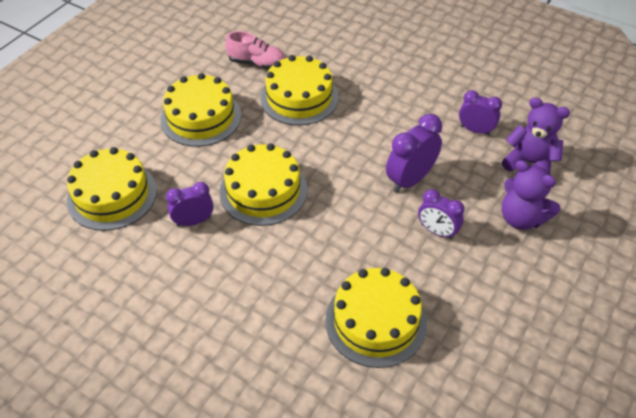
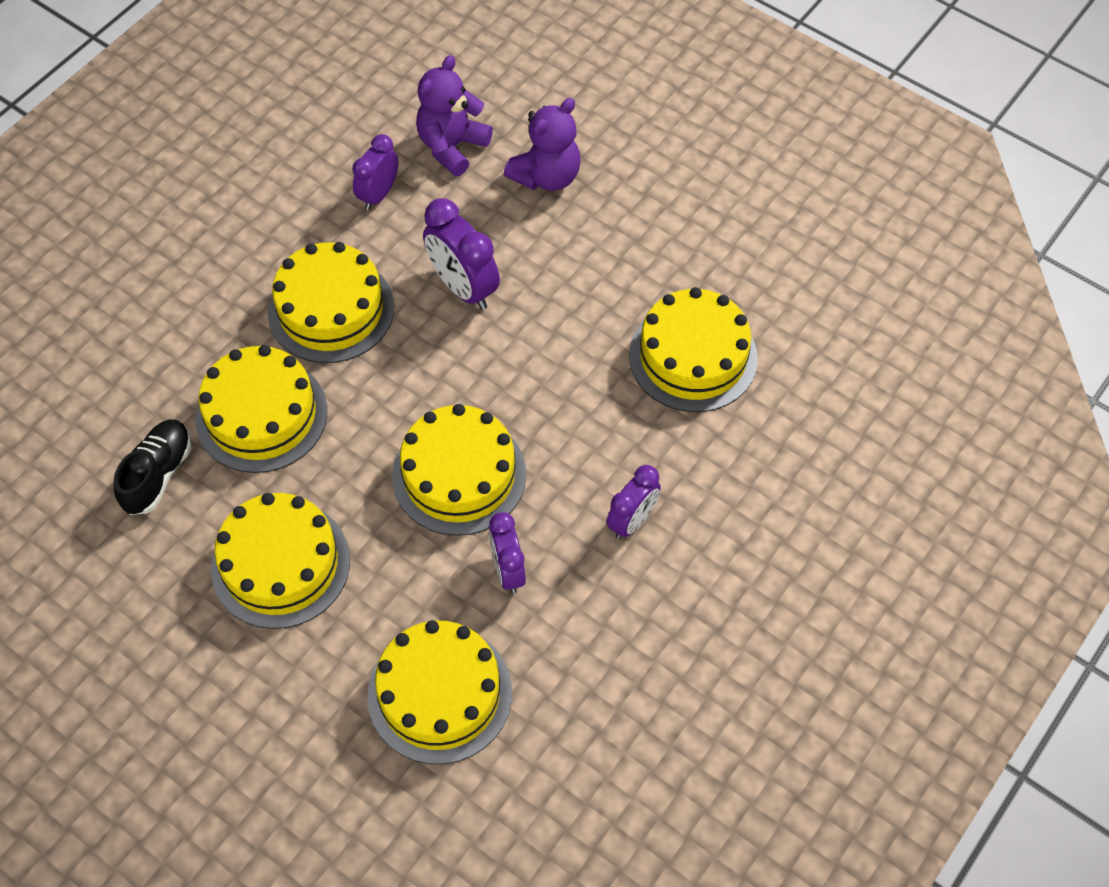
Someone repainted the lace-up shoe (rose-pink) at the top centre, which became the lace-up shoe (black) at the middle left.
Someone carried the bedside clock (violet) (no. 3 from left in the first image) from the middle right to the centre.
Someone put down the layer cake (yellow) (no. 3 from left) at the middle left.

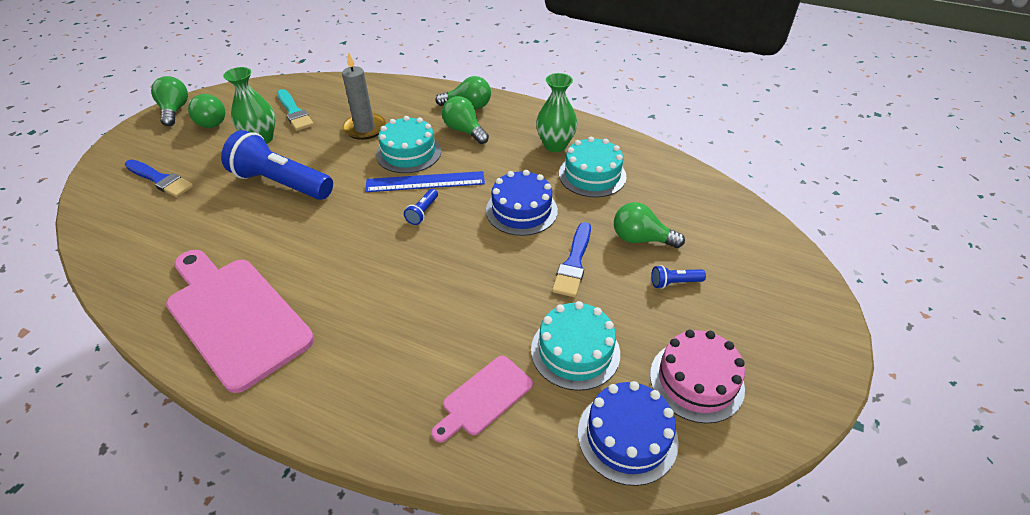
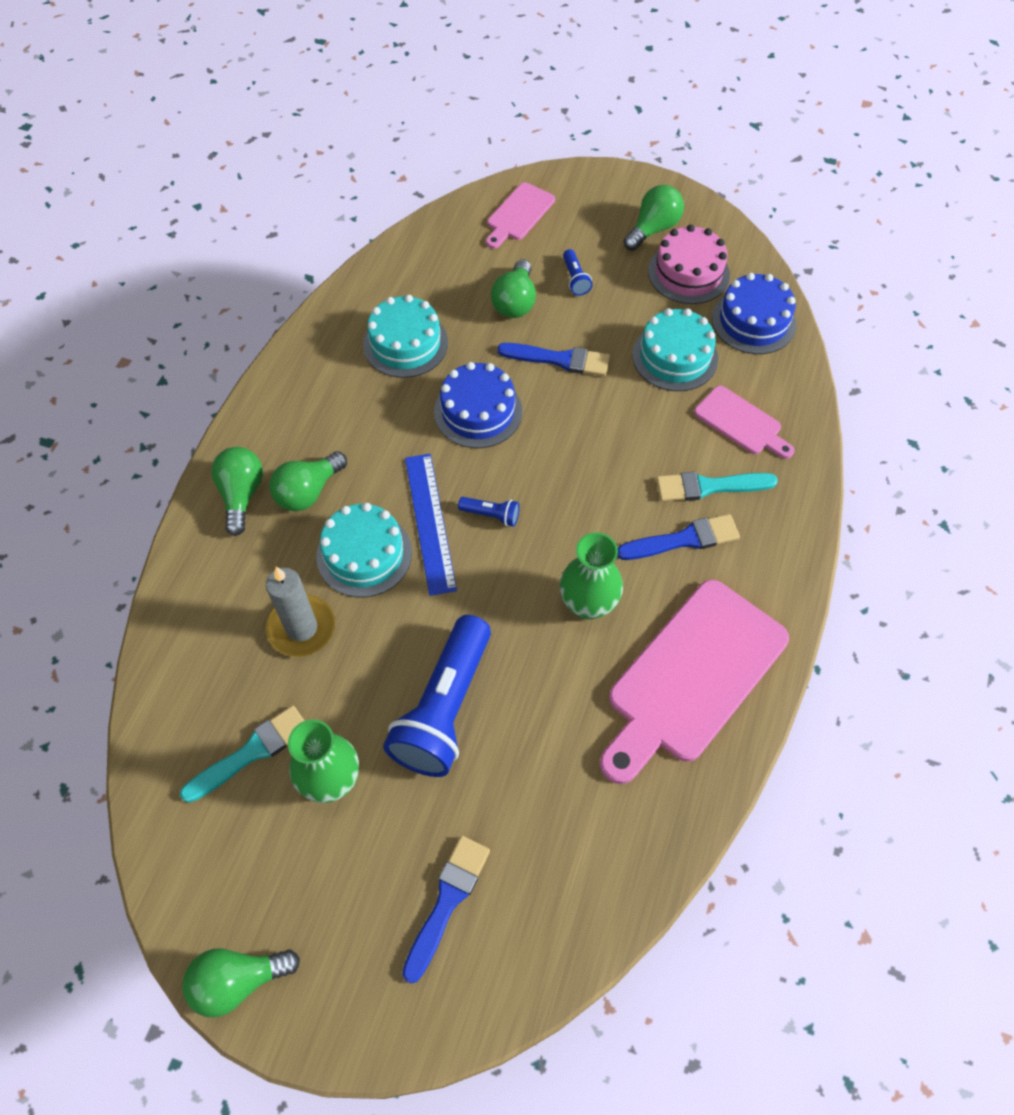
Someone carried the flower vase (leaf-green) (no. 2 from left) from the top centre to the centre.
Someone carried the bulb (leaf-green) (no. 2 from left in the first image) from the top left to the top centre.
Someone put down the bread board (rose-pink) (no. 1 from left) at the top centre.
Someone put down the paintbrush (teal) (no. 2 from left) at the middle right.
Someone put down the paintbrush (cobalt) (no. 3 from left) at the middle right.

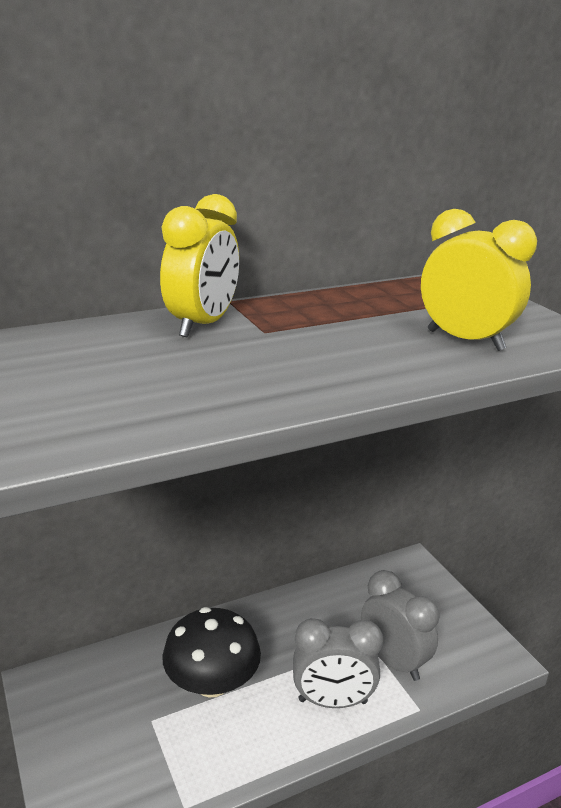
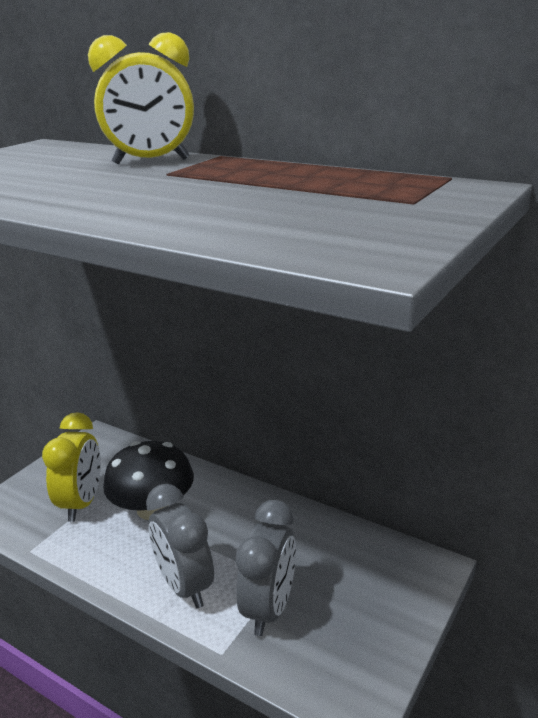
Someone carried the bedside clock (yellow) (no. 2 from left in the first image) from the middle right to the middle left.

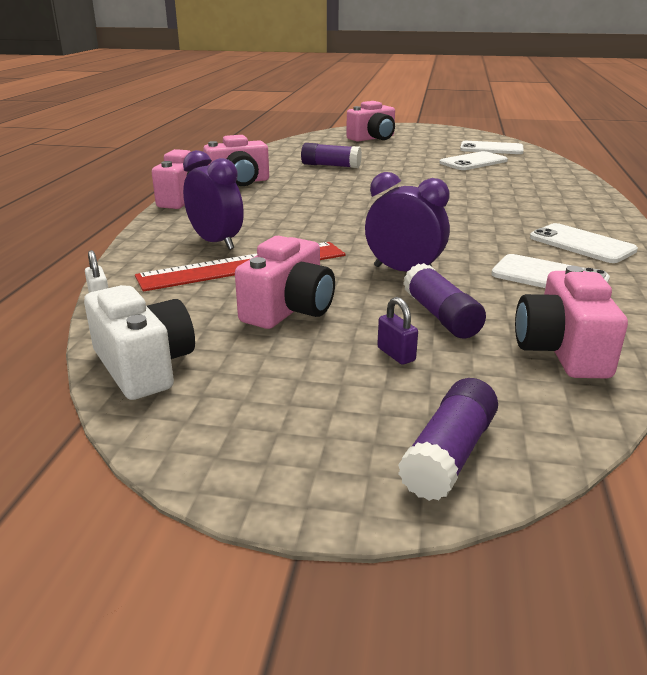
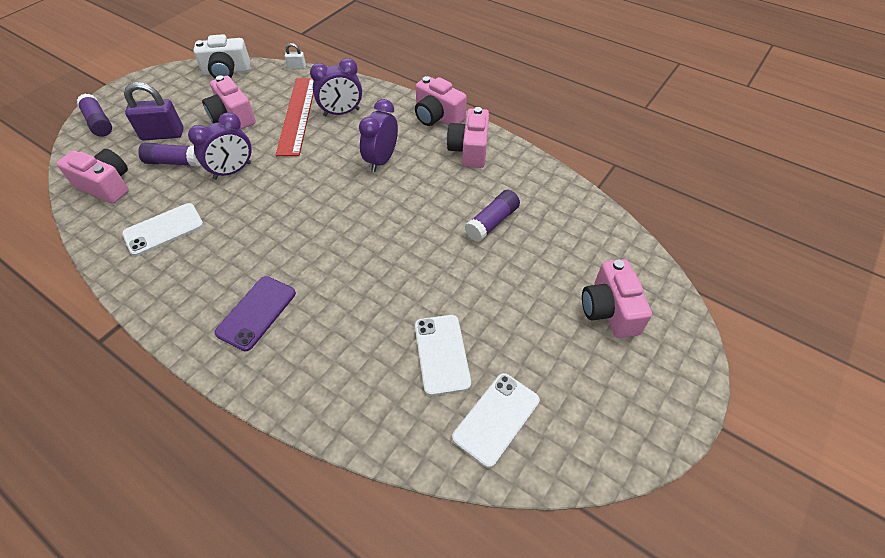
Someone took away the smartphone (snow-white) (no. 4 from left) at the middle right.
Someone scaled the small lock (violet) at the centre by 2.04.
Someone put down the bedside clock (violet) (no. 3 from left) at the top centre.
Someone put down the smartphone (violet) at the middle left.

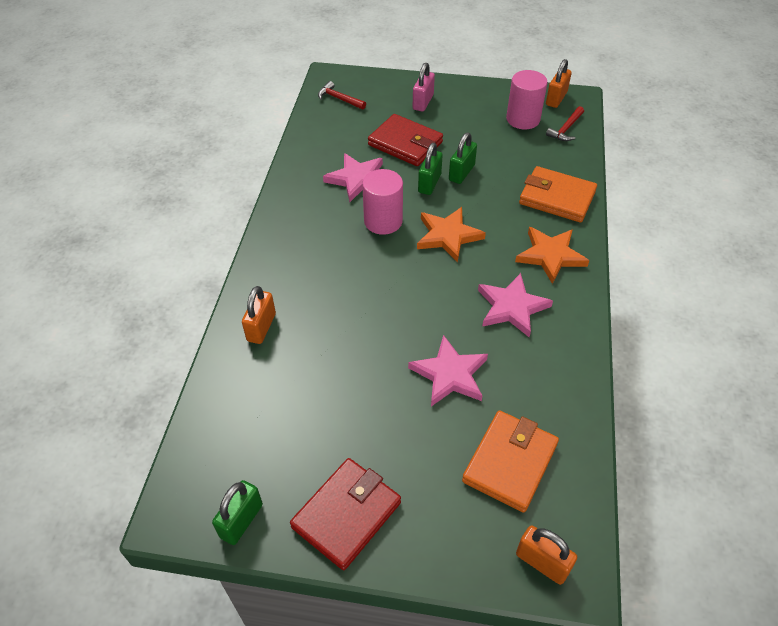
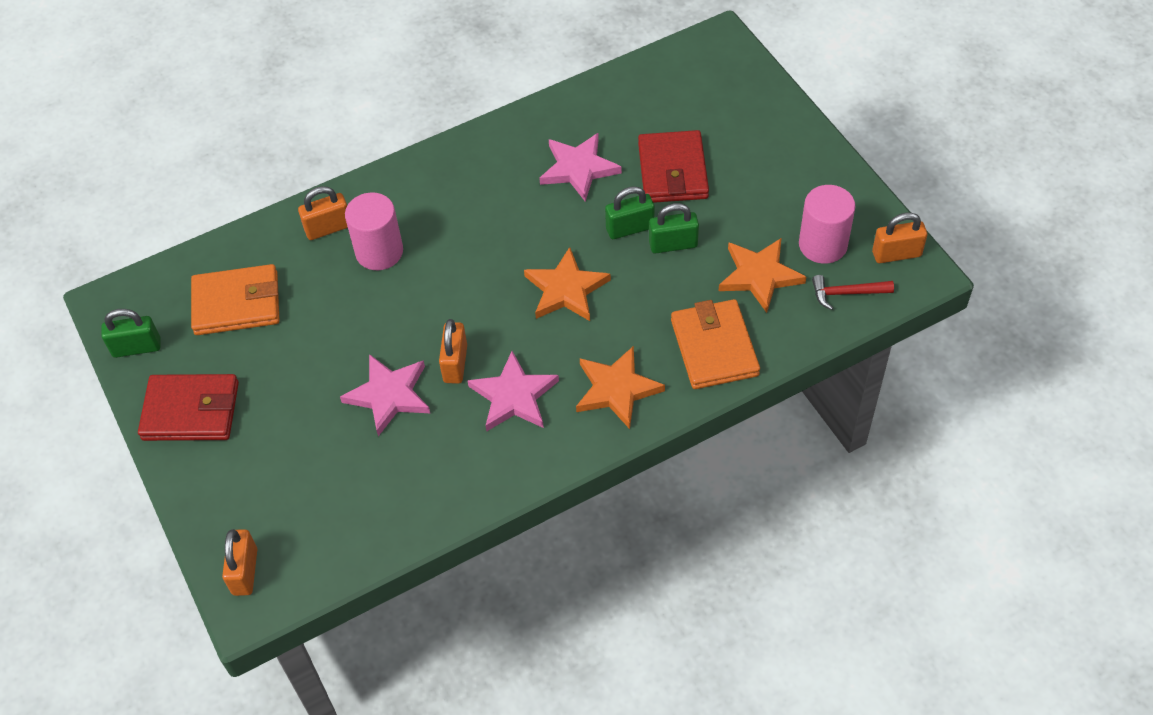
Someone took away the small lock (rose-pink) at the top centre.
Someone took away the claw hammer (red) (no. 1 from left) at the top centre.
Someone carried the cylinder (rose-pink) (no. 1 from left) from the top centre to the top left.
Someone carried the billfold (bright orange) (no. 1 from left) from the bottom centre to the middle left.
Someone put down the star shape (bright orange) (no. 3 from left) at the centre.
Someone put down the small lock (bright orange) (no. 3 from left) at the centre.

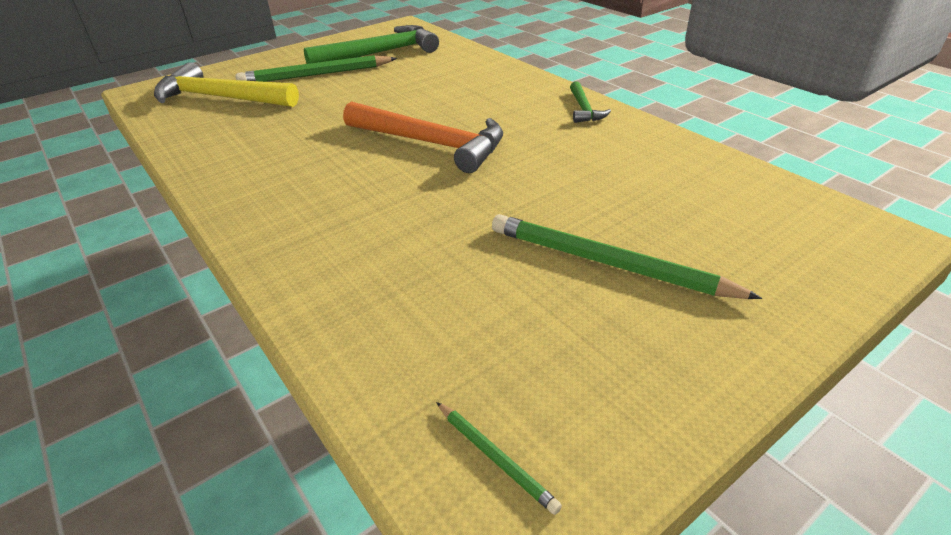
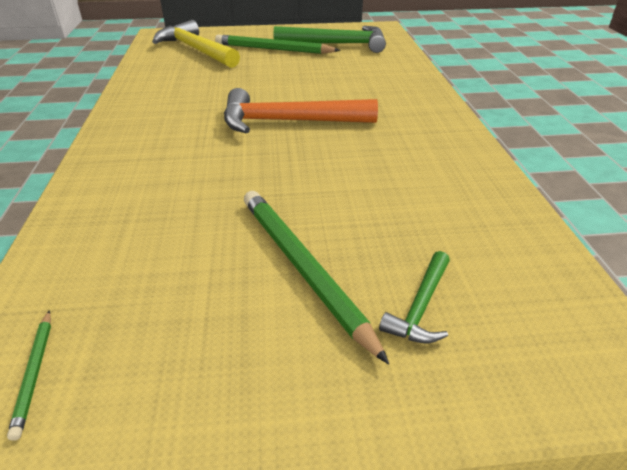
Someone carried the claw hammer (leaf-green) (no. 2 from left) from the top centre to the centre.
Someone rotated the claw hammer (bright orange) at the top centre by 120 degrees clockwise.

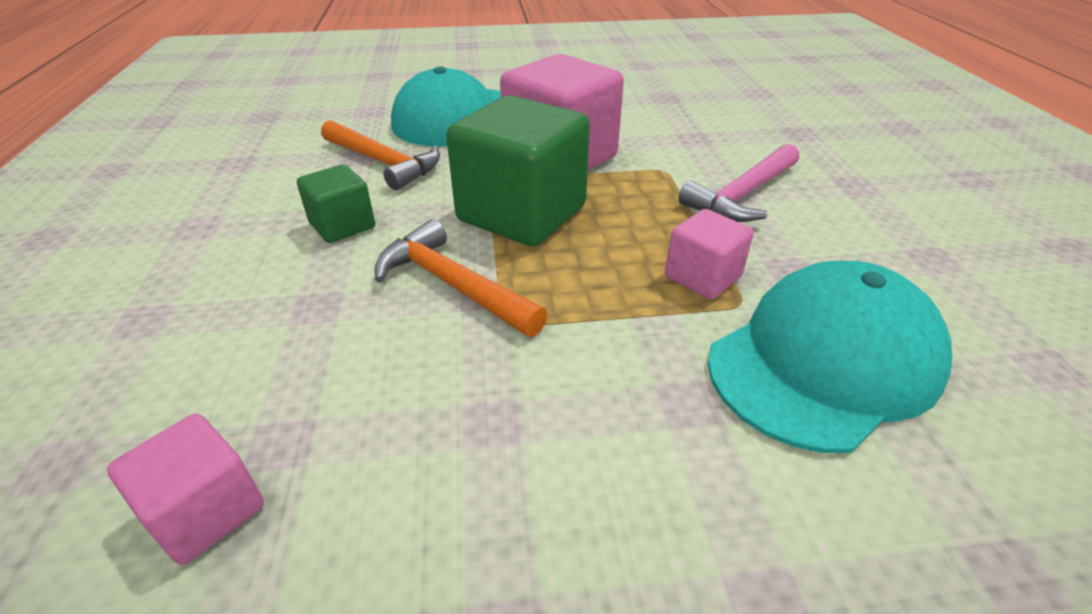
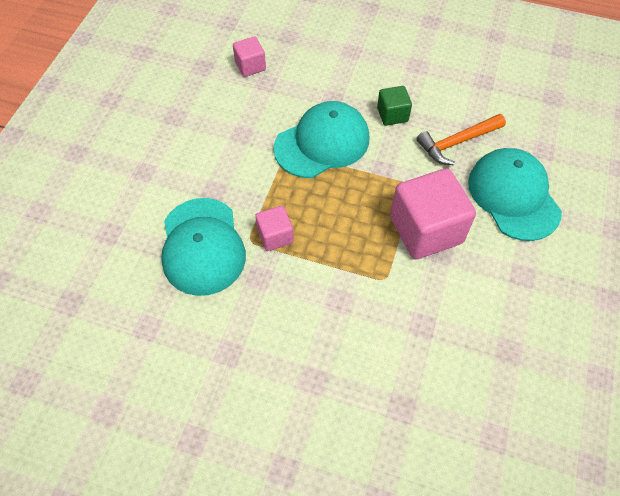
Someone took away the solid cube (leaf-green) (no. 2 from left) at the top centre.
Someone took away the claw hammer (rose-pink) at the top right.
Someone swapped the claw hammer (bright orange) (no. 2 from left) at the centre for the cap (teal) (no. 2 from left) at the top centre.

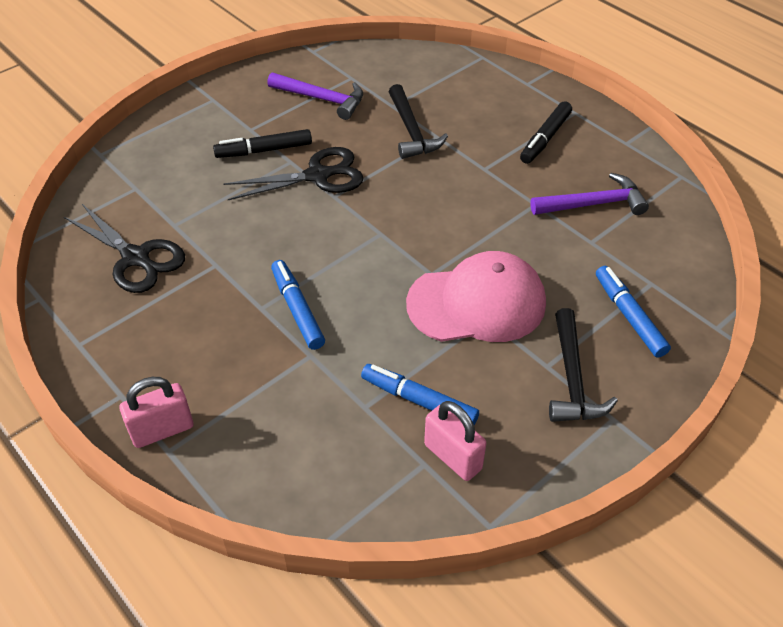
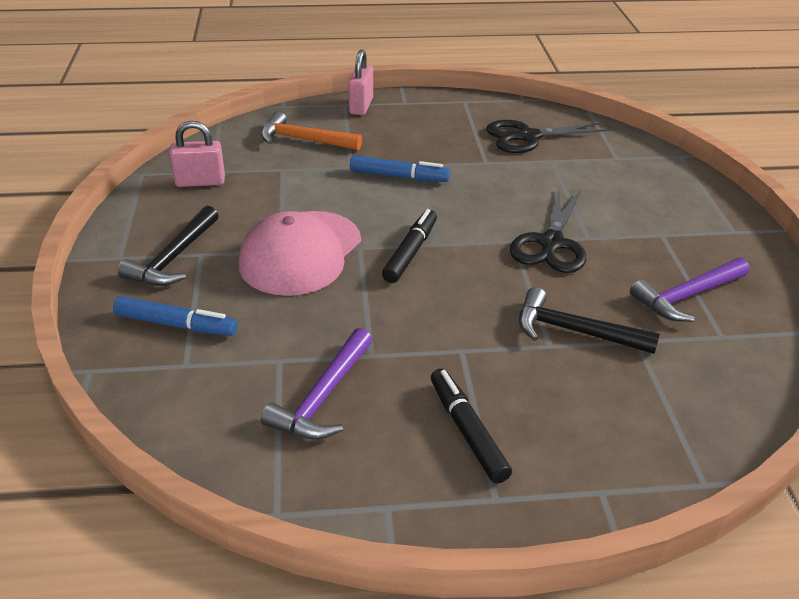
Someone carried the marker (black) (no. 1 from left) from the top centre to the centre.
Someone rotated the claw hammer (black) (no. 2 from left in the first image) at the middle right by 105 degrees counterclockwise.
Someone took away the marker (cobalt) (no. 2 from left) at the centre.
Someone put down the claw hammer (bright orange) at the top centre.

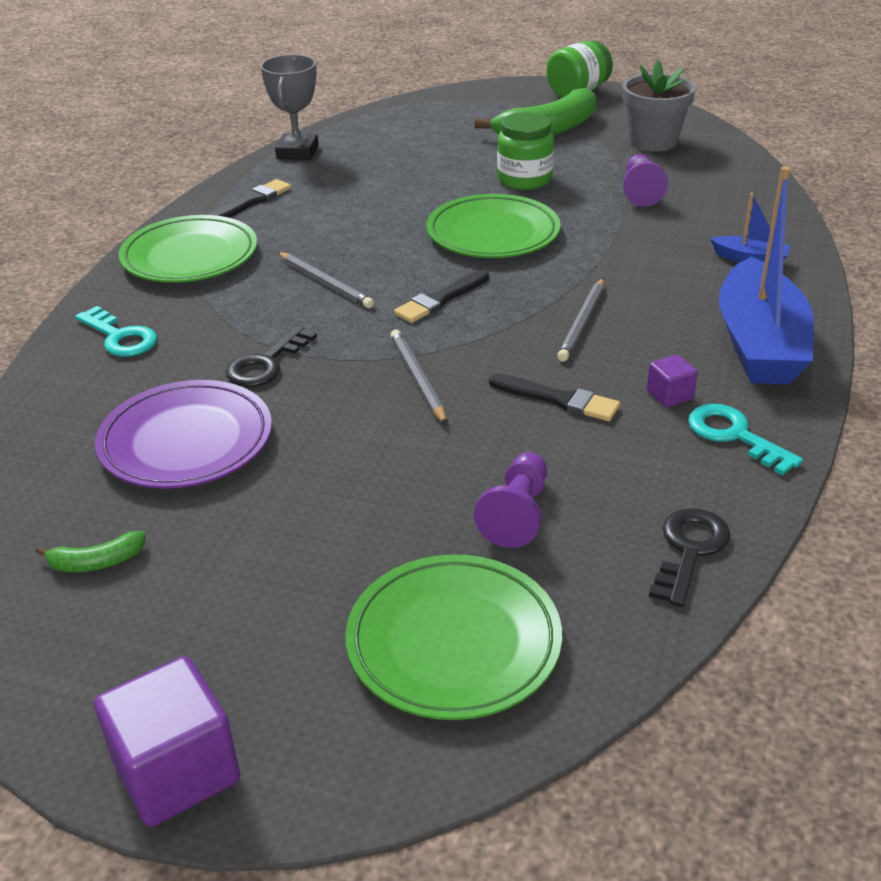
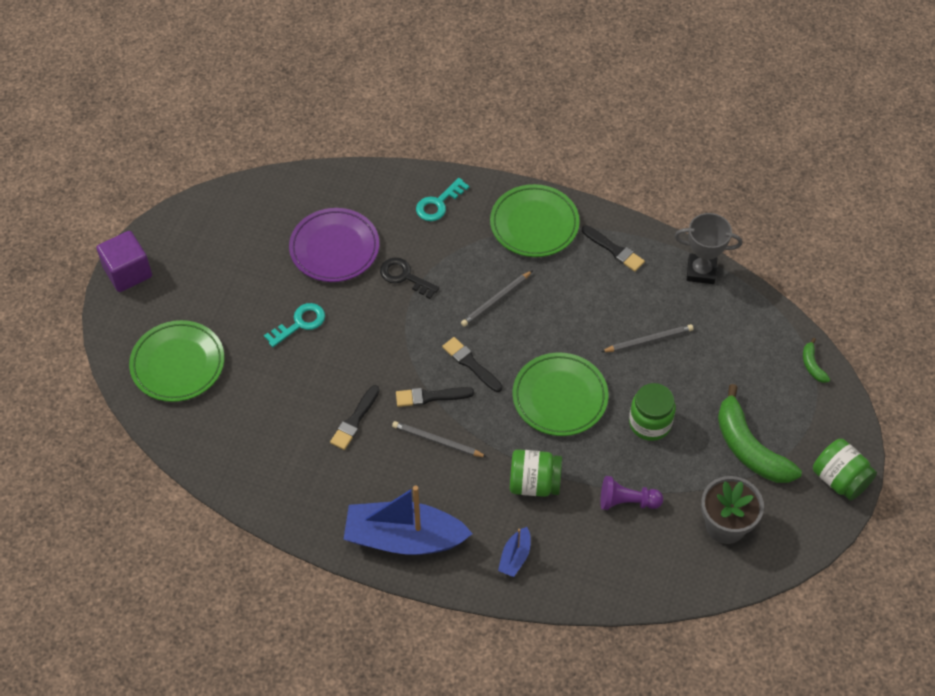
Someone carried the wooden pencil (gray) (no. 2 from left in the first image) from the centre to the middle right.
Someone took away the solid cube (violet) (no. 2 from left) at the middle right.
Someone carried the latchkey (teal) (no. 2 from left in the first image) from the middle right to the middle left.
Someone took away the chess pawn (violet) (no. 1 from left) at the centre.
Someone took away the latchkey (black) (no. 2 from left) at the middle right.
Someone carried the toy banana (leaf-green) (no. 1 from left in the first image) from the middle left to the middle right.
Someone put down the paintbrush (black) (no. 2 from left) at the centre.
Someone put down the jam jar (leaf-green) (no. 1 from left) at the bottom centre.

